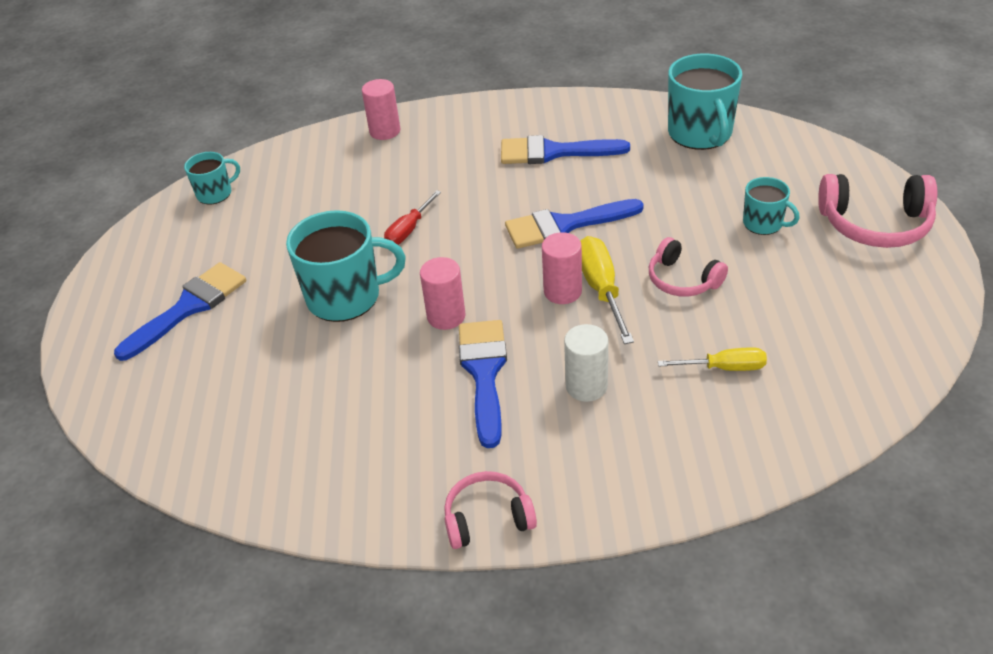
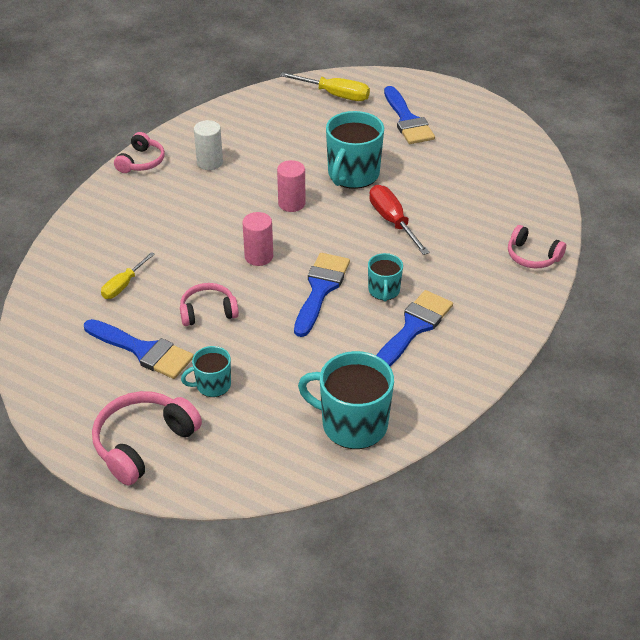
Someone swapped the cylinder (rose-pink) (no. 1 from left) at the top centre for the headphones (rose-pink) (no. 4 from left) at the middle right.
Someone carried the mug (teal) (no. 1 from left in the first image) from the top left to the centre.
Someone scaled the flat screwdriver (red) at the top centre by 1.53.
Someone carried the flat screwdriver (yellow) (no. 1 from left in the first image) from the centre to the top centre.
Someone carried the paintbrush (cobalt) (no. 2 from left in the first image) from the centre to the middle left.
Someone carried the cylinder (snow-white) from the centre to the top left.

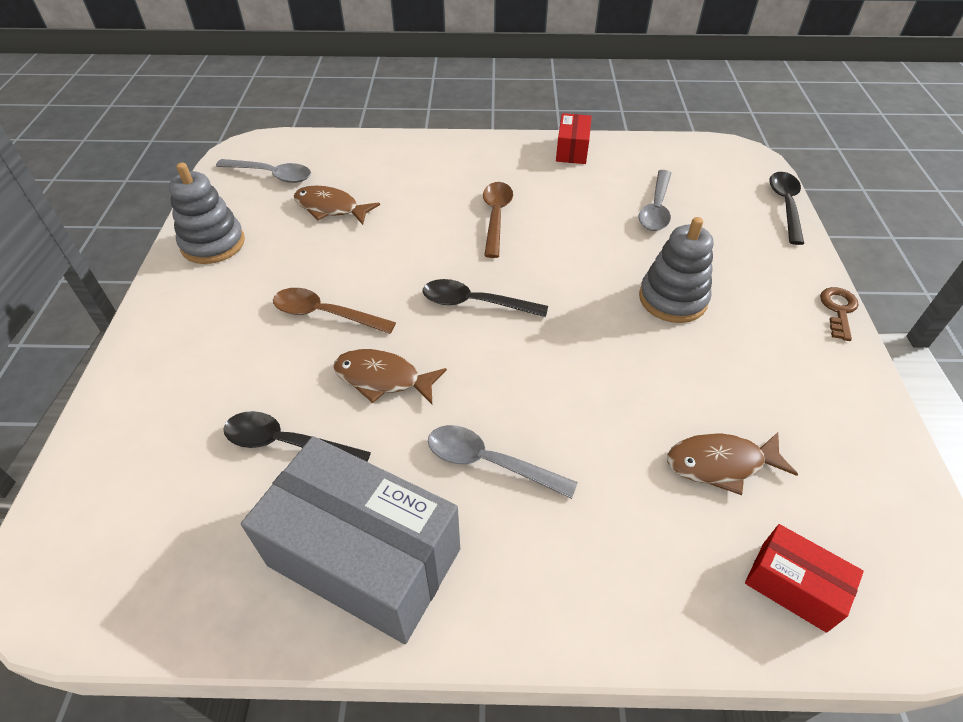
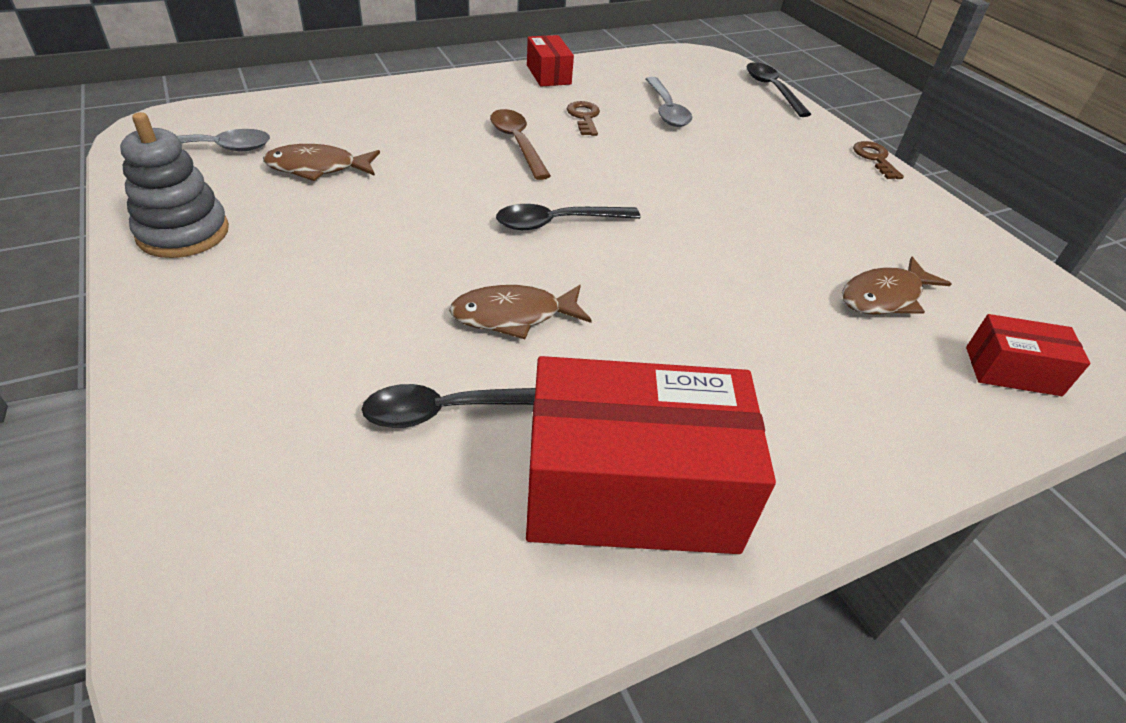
Someone took away the ring stacker (gray) (no. 2 from left) at the middle right.
Someone took away the teaspoon (russet) (no. 1 from left) at the centre.
Someone took away the teaspoon (gray) (no. 2 from left) at the centre.
Someone repainted the package (gray) at the bottom centre, which became the package (red) (no. 2 from left) at the centre.
Someone put down the latchkey (russet) (no. 1 from left) at the top centre.

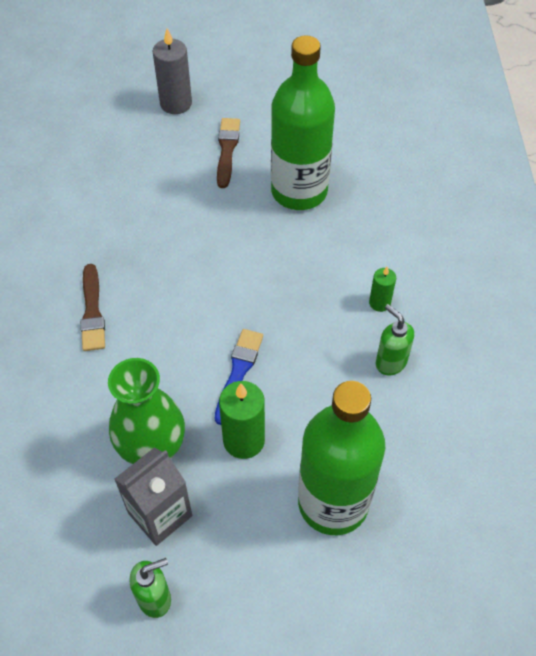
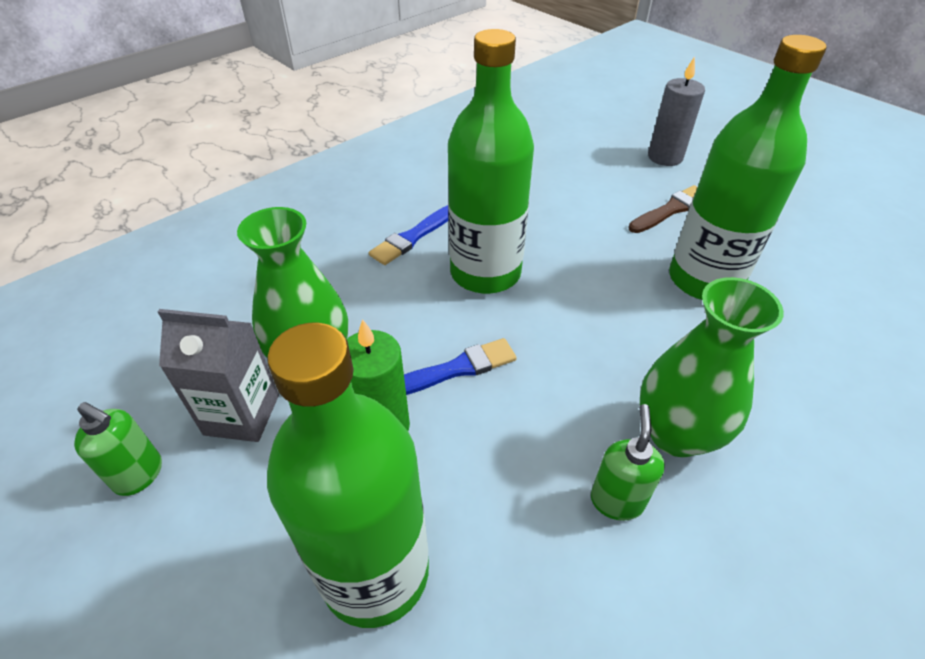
Someone repainted the paintbrush (russet) (no. 1 from left) at the middle left, which became the paintbrush (cobalt) (no. 1 from left) at the centre.
Someone swapped the wax candle (leaf-green) (no. 2 from left) at the middle right for the flower vase (leaf-green) (no. 2 from left) at the middle right.
Someone put down the drink bottle (leaf-green) (no. 2 from left) at the top centre.

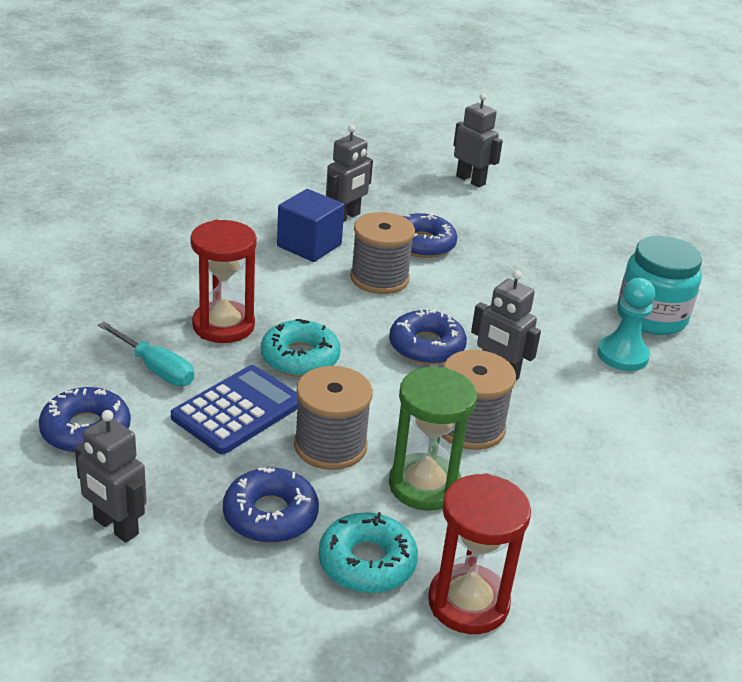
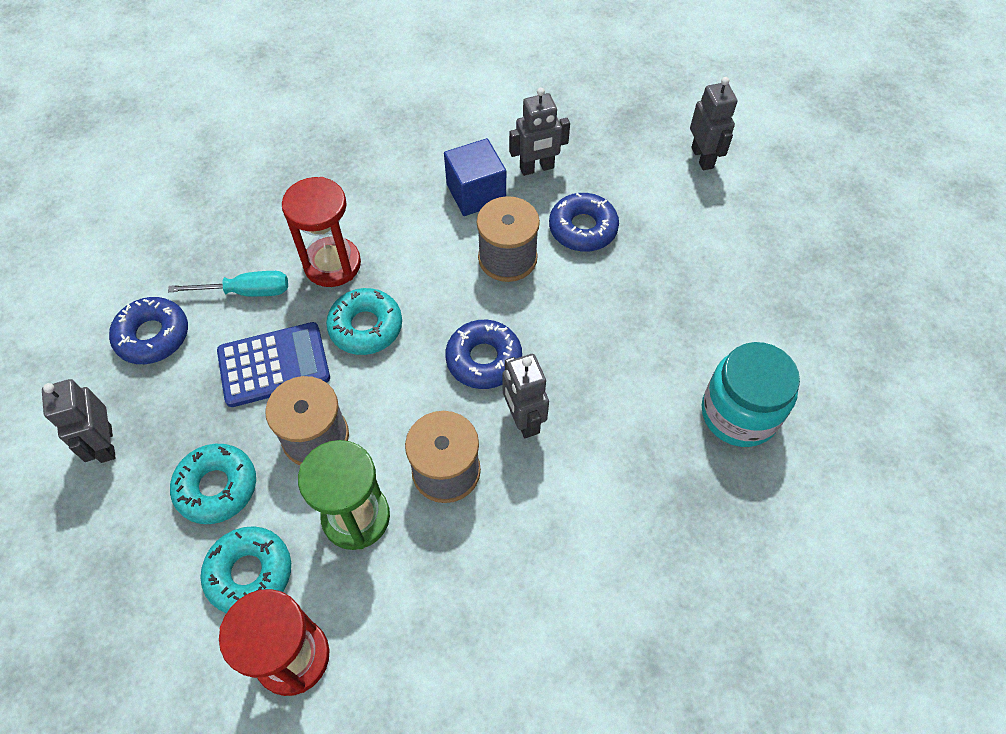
Someone took away the chess pawn (teal) at the middle right.
Someone rotated the flat screwdriver (teal) at the middle left by 75 degrees counterclockwise.
Someone repainted the glazed donut (cobalt) (no. 2 from left) at the bottom centre, which became the glazed donut (teal) (no. 1 from left) at the middle left.

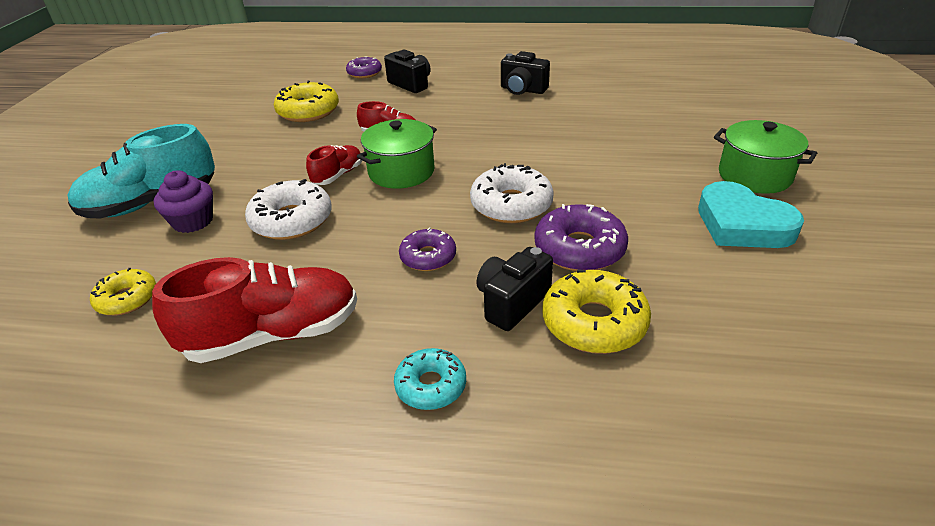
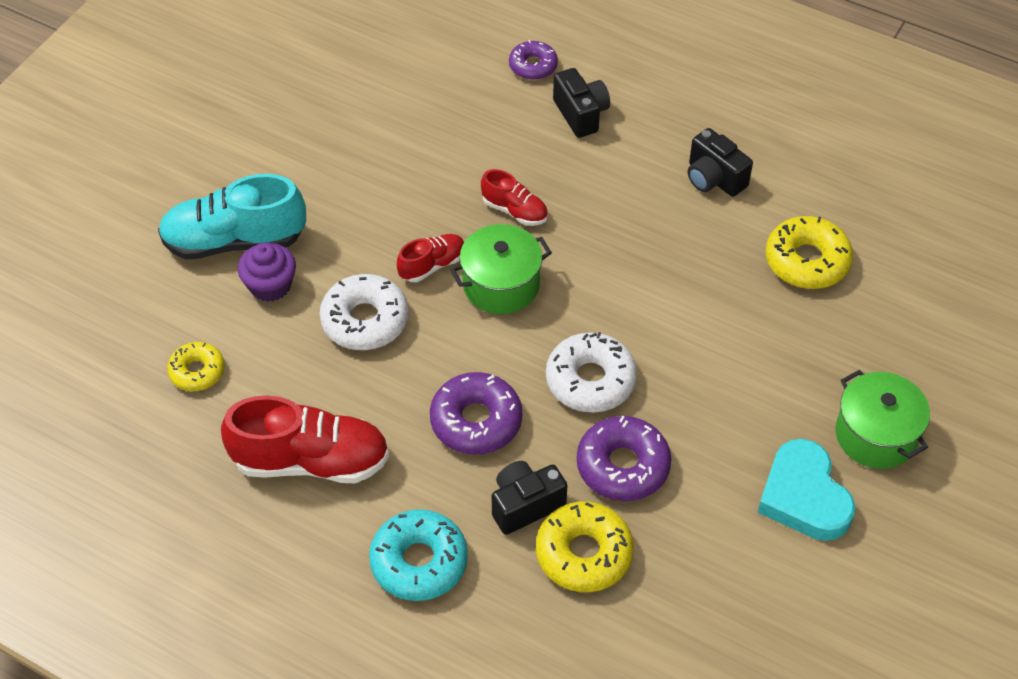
Someone carried the glazed donut (yellow) (no. 2 from left in the first image) from the top left to the middle right.
Someone scaled the glazed donut (violet) (no. 2 from left in the first image) at the centre by 1.60.
Someone scaled the glazed donut (teal) at the bottom centre by 1.60.

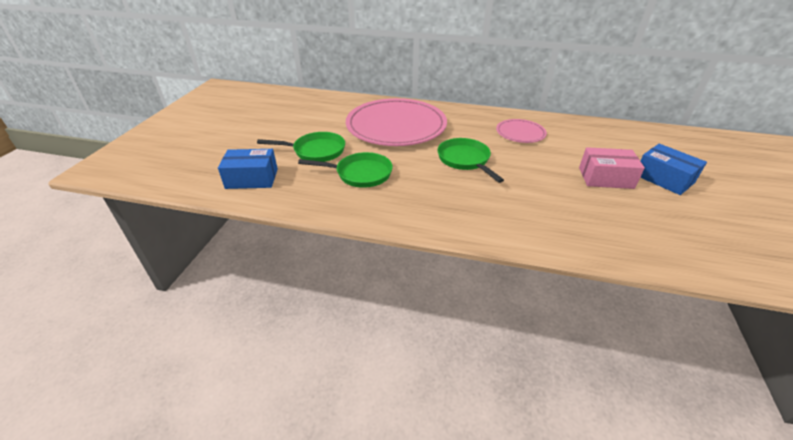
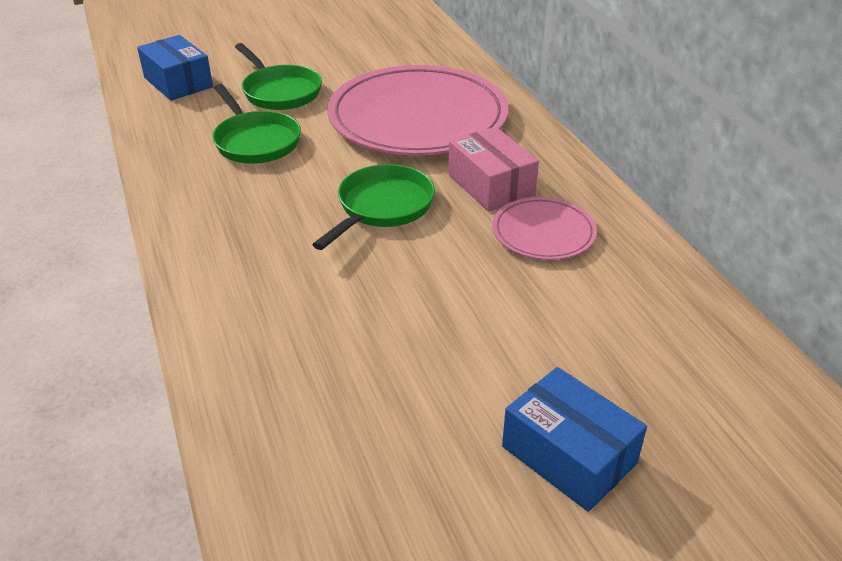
Someone rotated the package (cobalt) (no. 2 from left) at the middle right by 60 degrees counterclockwise.
Someone carried the package (rose-pink) from the middle right to the top centre.

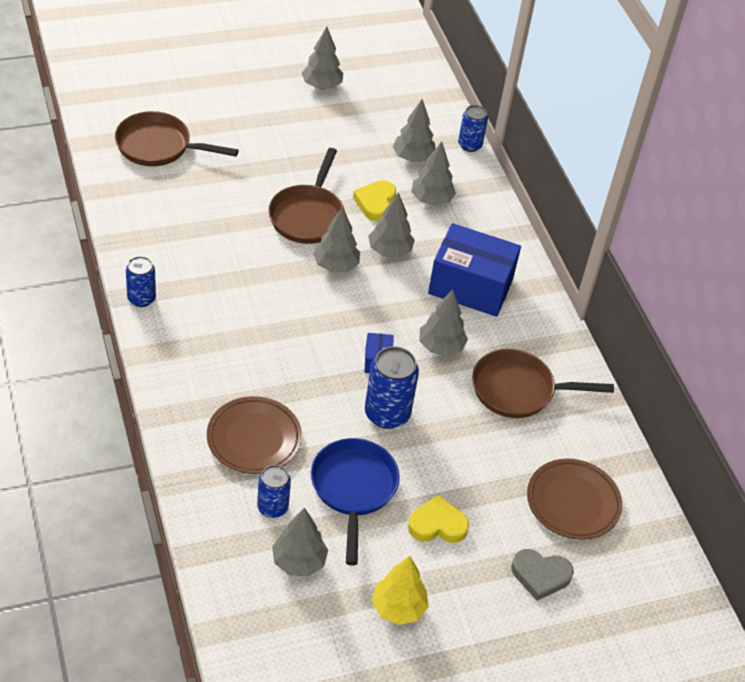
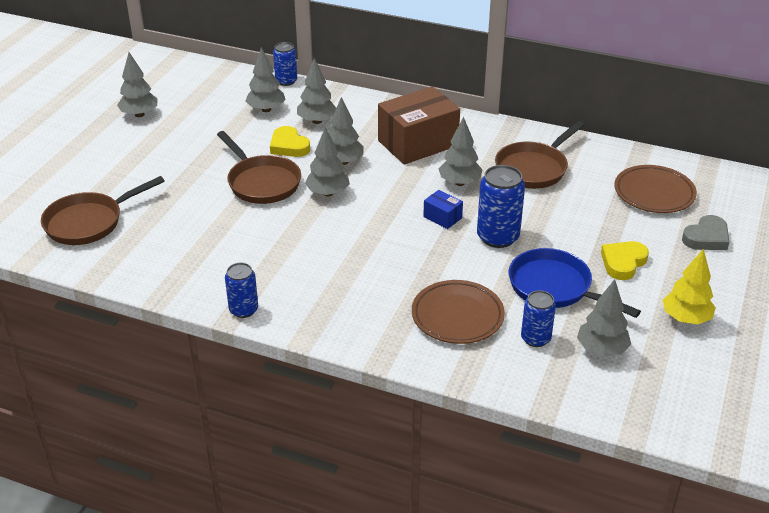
Someone repainted the package (cobalt) (no. 2 from left) at the centre, which became the package (russet) at the top centre.

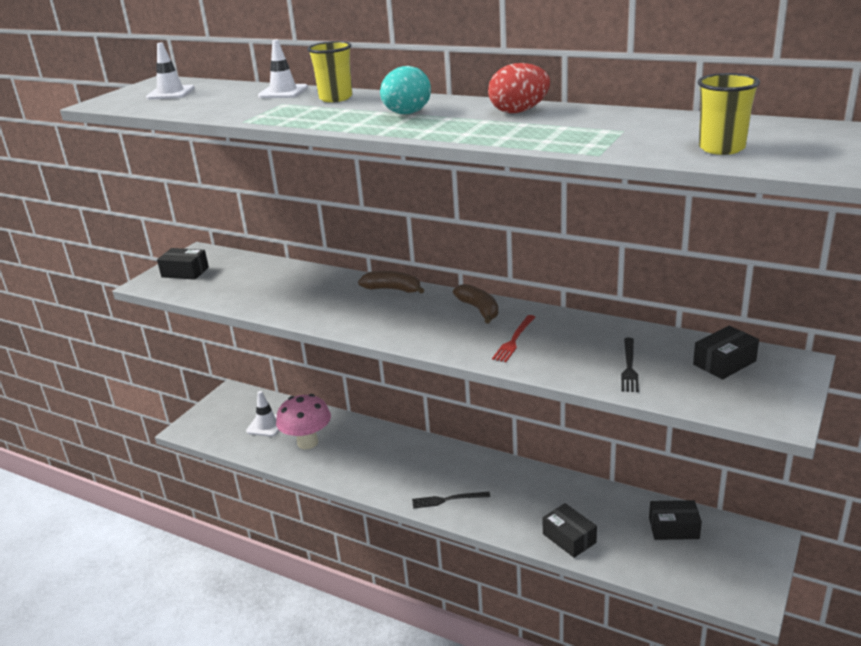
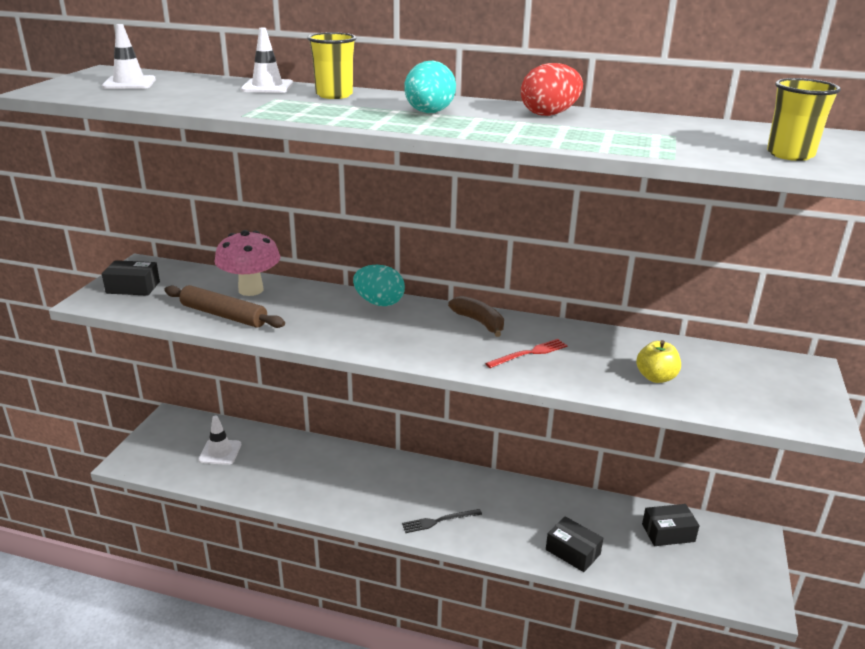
Someone swapped the toy banana (russet) (no. 1 from left) at the centre for the egg shape (teal) (no. 1 from left) at the centre.
Someone rotated the dinner fork (red) at the centre by 135 degrees counterclockwise.
Someone took away the package (black) (no. 4 from left) at the middle right.
Someone swapped the dinner fork (black) (no. 2 from left) at the middle right for the apple (yellow) at the middle right.
Someone carried the mushroom (rose-pink) from the centre to the middle left.
Someone put down the rolling pin (russet) at the middle left.

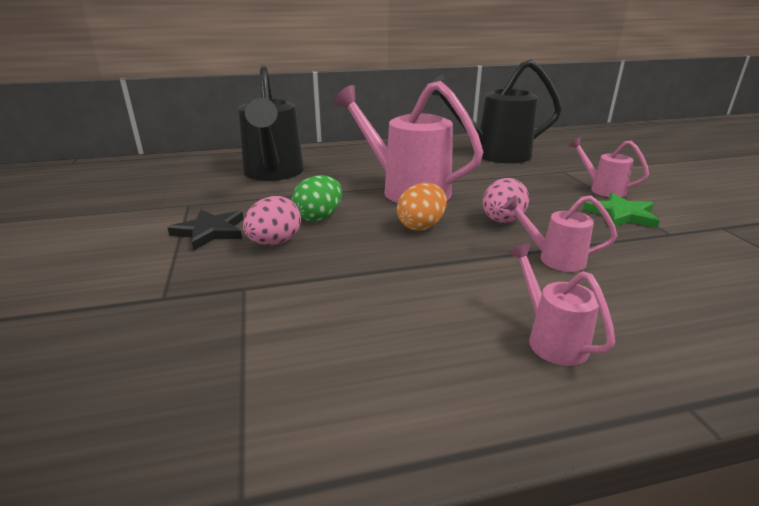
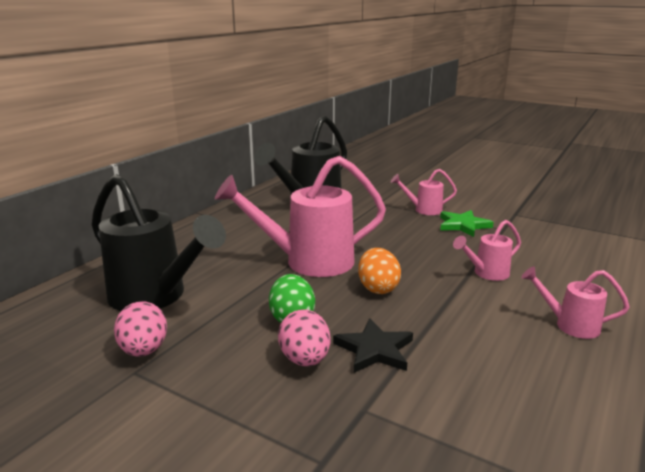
Someone carried the egg shape (rose-pink) (no. 2 from left in the first image) from the middle right to the bottom left.
Someone carried the star shape (black) from the middle left to the bottom centre.

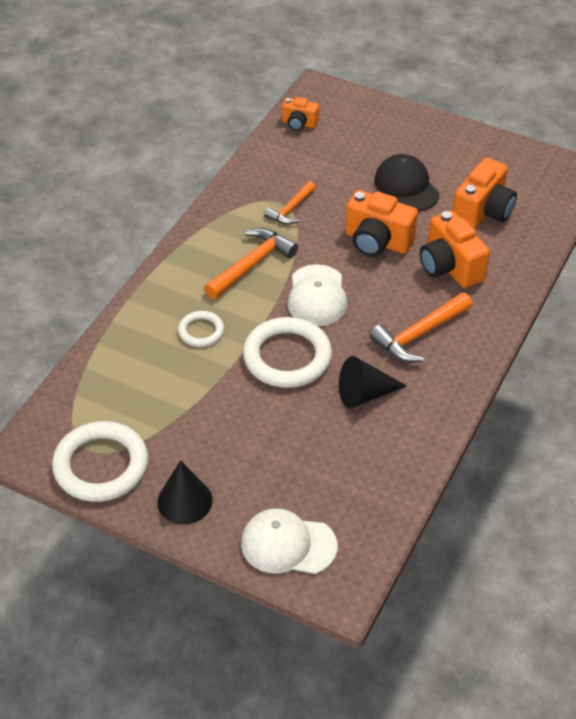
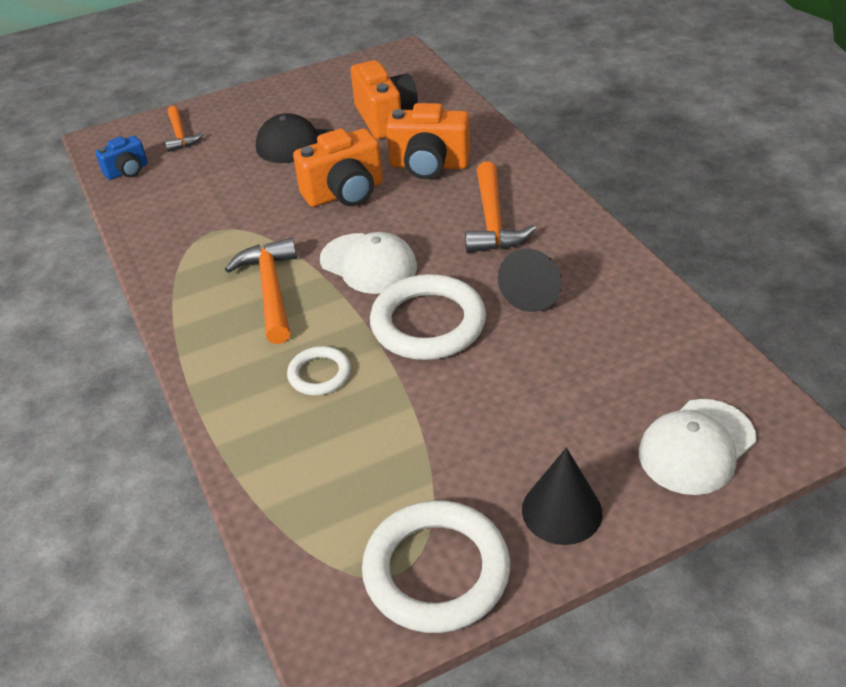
Someone repainted the photo camera (bright orange) (no. 1 from left) at the top centre, which became the photo camera (cobalt) at the top left.
Someone carried the claw hammer (bright orange) (no. 2 from left in the first image) from the top centre to the top left.

